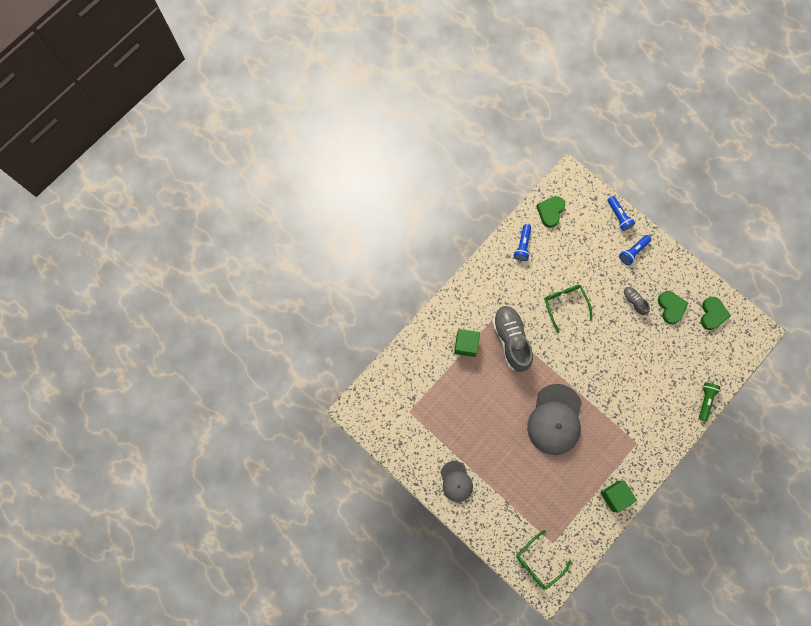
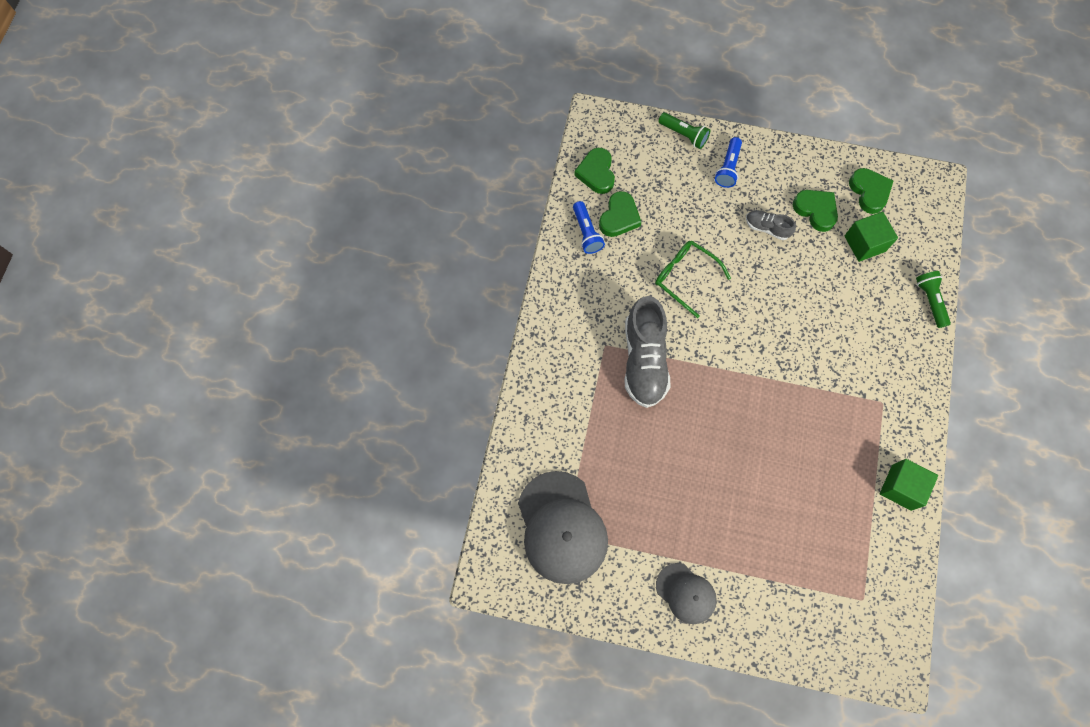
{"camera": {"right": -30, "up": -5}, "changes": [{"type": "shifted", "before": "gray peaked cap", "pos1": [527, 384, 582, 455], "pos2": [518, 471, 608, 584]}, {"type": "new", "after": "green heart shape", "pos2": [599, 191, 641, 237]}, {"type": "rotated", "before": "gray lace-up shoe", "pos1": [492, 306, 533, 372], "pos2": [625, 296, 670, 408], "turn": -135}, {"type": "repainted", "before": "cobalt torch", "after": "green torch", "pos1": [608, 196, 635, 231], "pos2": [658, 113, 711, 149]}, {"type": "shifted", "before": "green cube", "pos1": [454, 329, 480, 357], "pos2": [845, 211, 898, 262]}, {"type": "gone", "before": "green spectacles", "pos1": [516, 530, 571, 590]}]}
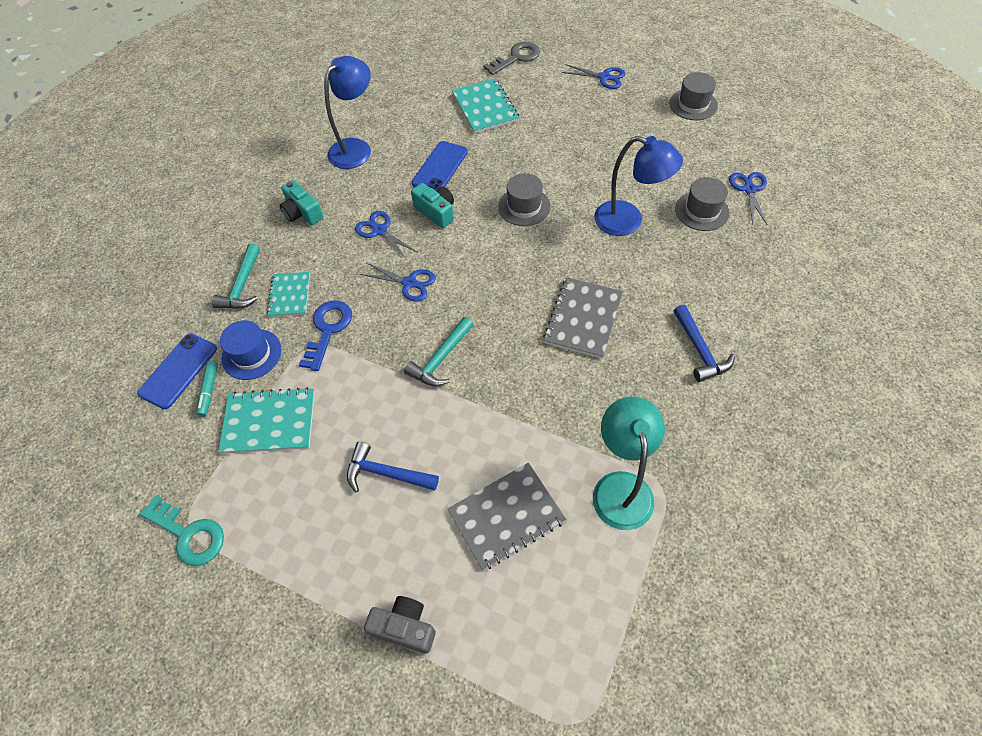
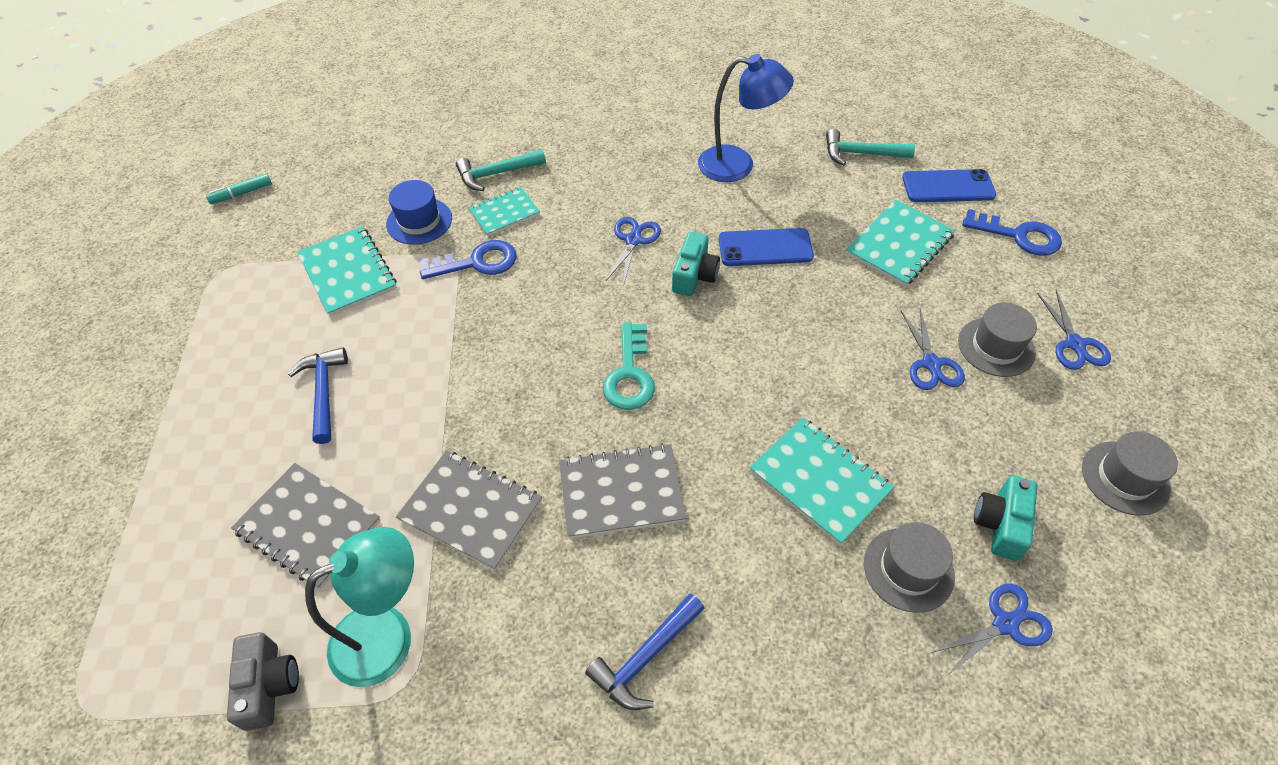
{"camera": {"right": 60, "up": -5}, "changes": [{"type": "shifted", "before": "turquoise marker pen", "pos1": [196, 360, 218, 417], "pos2": [206, 174, 272, 204]}, {"type": "shifted", "before": "gray camera", "pos1": [364, 596, 436, 654], "pos2": [227, 632, 299, 731]}, {"type": "new", "after": "gray notepad", "pos2": [396, 450, 542, 571]}, {"type": "shifted", "before": "turquoise key", "pos1": [139, 495, 224, 566], "pos2": [603, 322, 655, 410]}, {"type": "swapped", "before": "cobalt lamp", "after": "turquoise notepad", "pos1": [594, 136, 683, 236], "pos2": [749, 418, 894, 545]}, {"type": "shifted", "before": "turquoise claw hammer", "pos1": [404, 317, 473, 386], "pos2": [826, 129, 915, 166]}, {"type": "shifted", "before": "cobalt scissors", "pos1": [360, 263, 436, 302], "pos2": [901, 309, 965, 390]}, {"type": "shifted", "before": "cobalt mobile phone", "pos1": [137, 333, 217, 409], "pos2": [902, 169, 996, 202]}, {"type": "shifted", "before": "gray hat", "pos1": [498, 173, 551, 226], "pos2": [958, 302, 1037, 377]}, {"type": "repainted", "before": "gray key", "after": "cobalt key", "pos1": [483, 42, 540, 75], "pos2": [962, 209, 1062, 256]}, {"type": "shifted", "before": "turquoise camera", "pos1": [279, 180, 323, 225], "pos2": [974, 475, 1038, 561]}]}
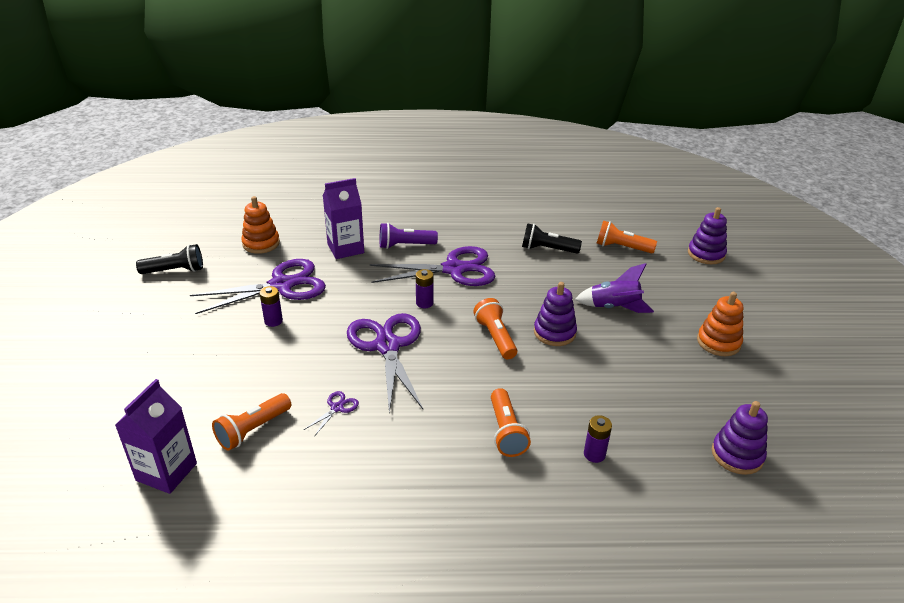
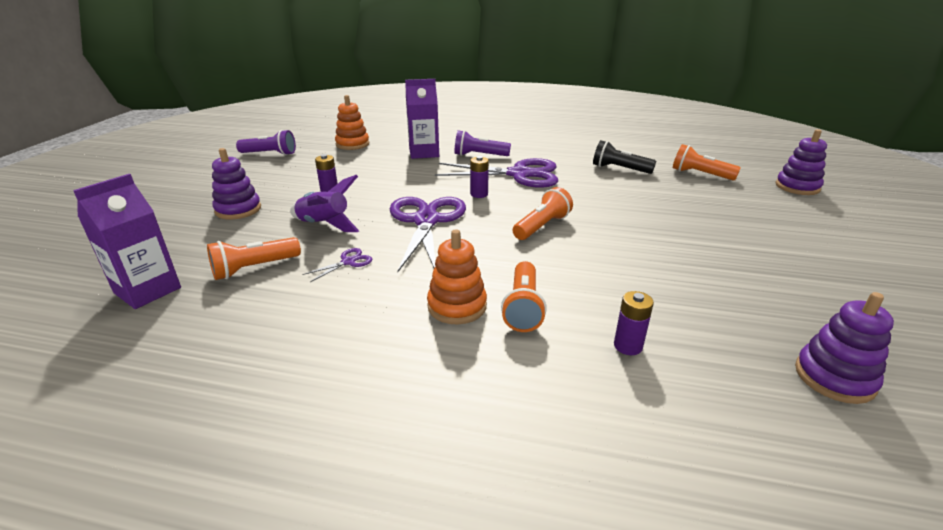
{"camera": {"right": 15, "up": -5}, "changes": [{"type": "shifted", "before": "purple stacking toy", "pos1": [534, 282, 577, 346], "pos2": [212, 148, 261, 219]}, {"type": "repainted", "before": "ebony torch", "after": "purple torch", "pos1": [136, 244, 203, 274], "pos2": [236, 130, 296, 155]}, {"type": "shifted", "before": "purple spaceship", "pos1": [575, 263, 654, 313], "pos2": [290, 175, 359, 232]}, {"type": "shifted", "before": "orange stacking toy", "pos1": [697, 292, 743, 356], "pos2": [427, 229, 487, 324]}, {"type": "rotated", "before": "orange torch", "pos1": [473, 298, 517, 359], "pos2": [512, 187, 573, 240], "turn": 45}, {"type": "gone", "before": "purple scissors", "pos1": [190, 259, 326, 314]}]}
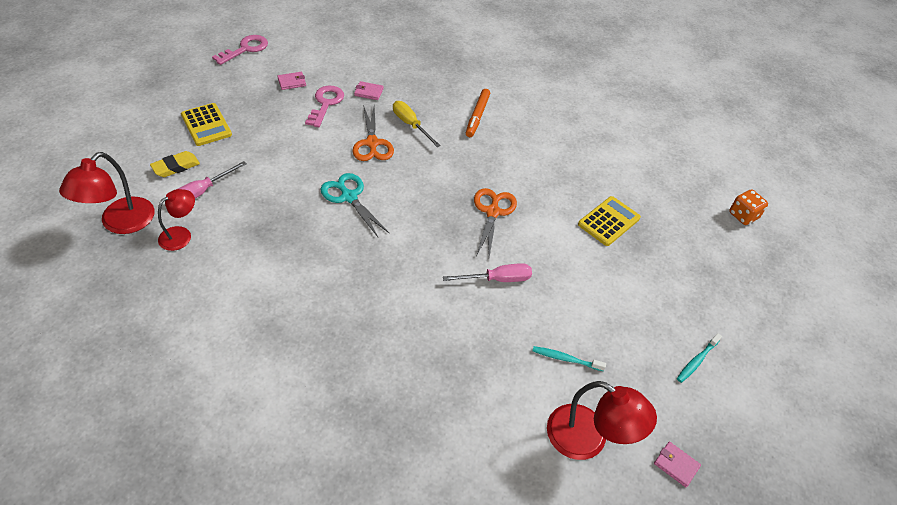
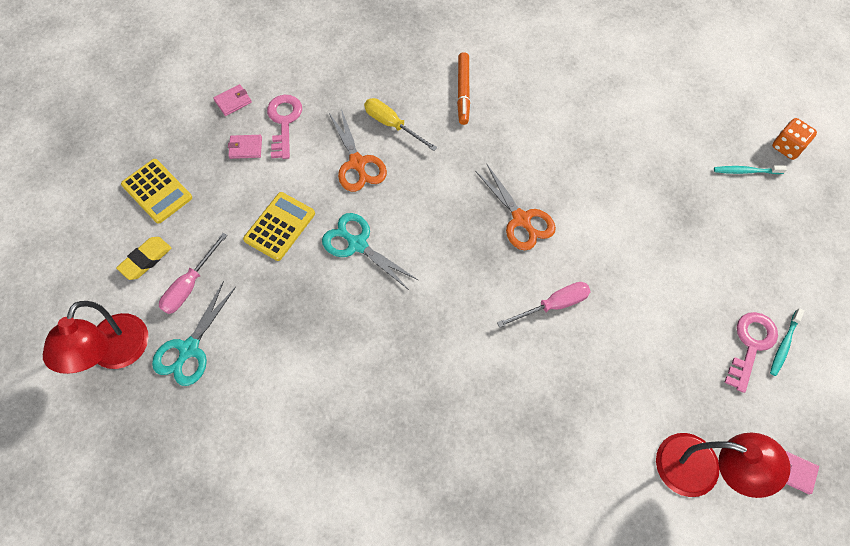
{"camera": {"right": -10, "up": 15}, "changes": [{"type": "swapped", "before": "scarlet lamp", "after": "turquoise scissors", "pos1": [158, 189, 195, 251], "pos2": [152, 281, 236, 386]}, {"type": "shifted", "before": "rosy billfold", "pos1": [354, 81, 384, 100], "pos2": [228, 135, 262, 159]}, {"type": "shifted", "before": "golden calculator", "pos1": [578, 196, 641, 246], "pos2": [243, 192, 315, 261]}, {"type": "rotated", "before": "orange scissors", "pos1": [474, 188, 517, 257], "pos2": [475, 164, 556, 250], "turn": 150}, {"type": "shifted", "before": "turquoise dental brush", "pos1": [533, 346, 606, 371], "pos2": [714, 165, 787, 174]}, {"type": "shifted", "before": "rosy key", "pos1": [212, 35, 268, 65], "pos2": [724, 312, 778, 393]}]}
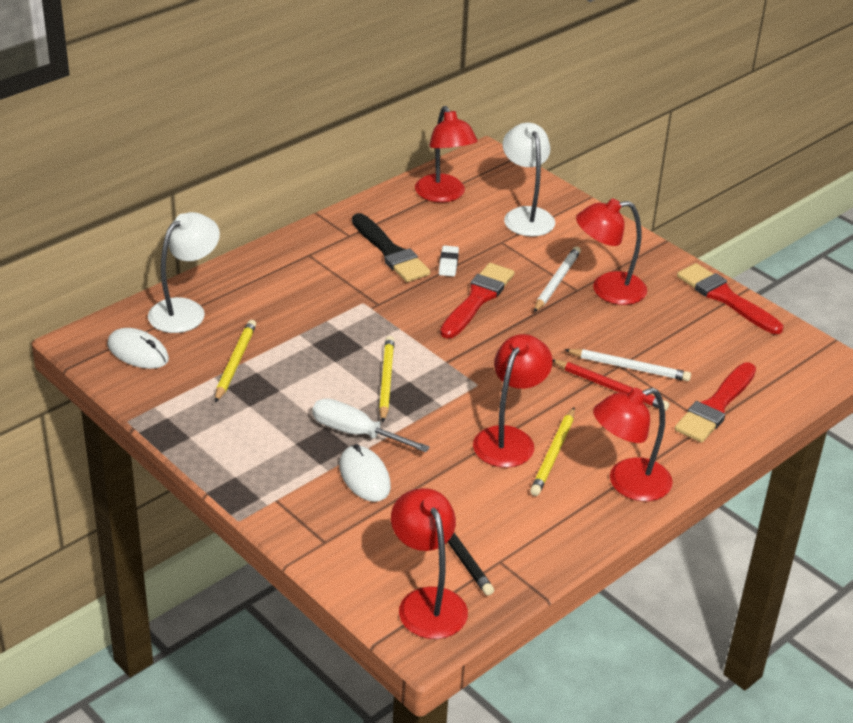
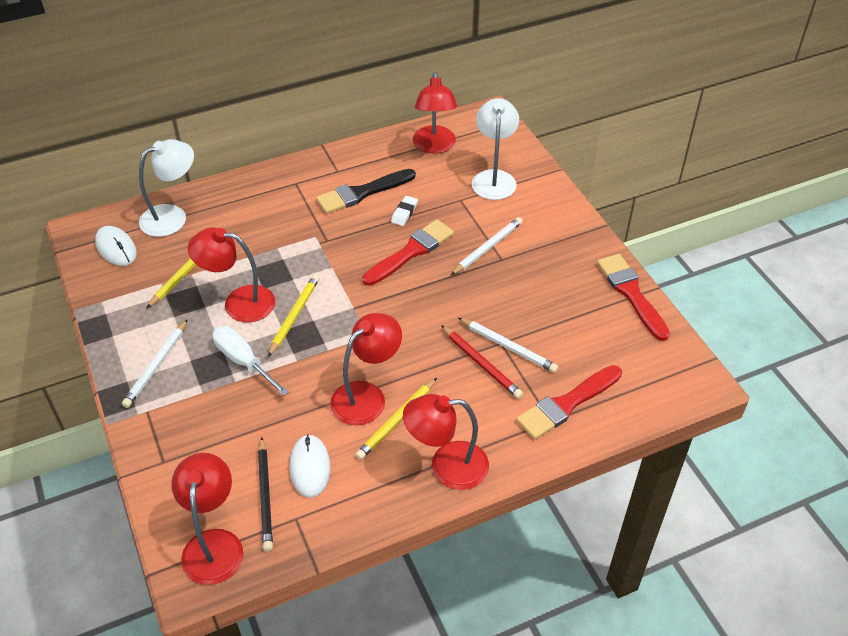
{"camera": {"right": 20, "up": 10}, "changes": [{"type": "new", "after": "white wooden pencil", "pos2": [122, 319, 188, 408]}, {"type": "shifted", "before": "scarlet lamp", "pos1": [576, 199, 647, 305], "pos2": [188, 227, 275, 322]}, {"type": "shifted", "before": "white computer mouse", "pos1": [339, 444, 391, 502], "pos2": [290, 434, 330, 498]}, {"type": "rotated", "before": "ebony brush", "pos1": [352, 213, 430, 282], "pos2": [316, 169, 416, 214], "turn": 75}]}
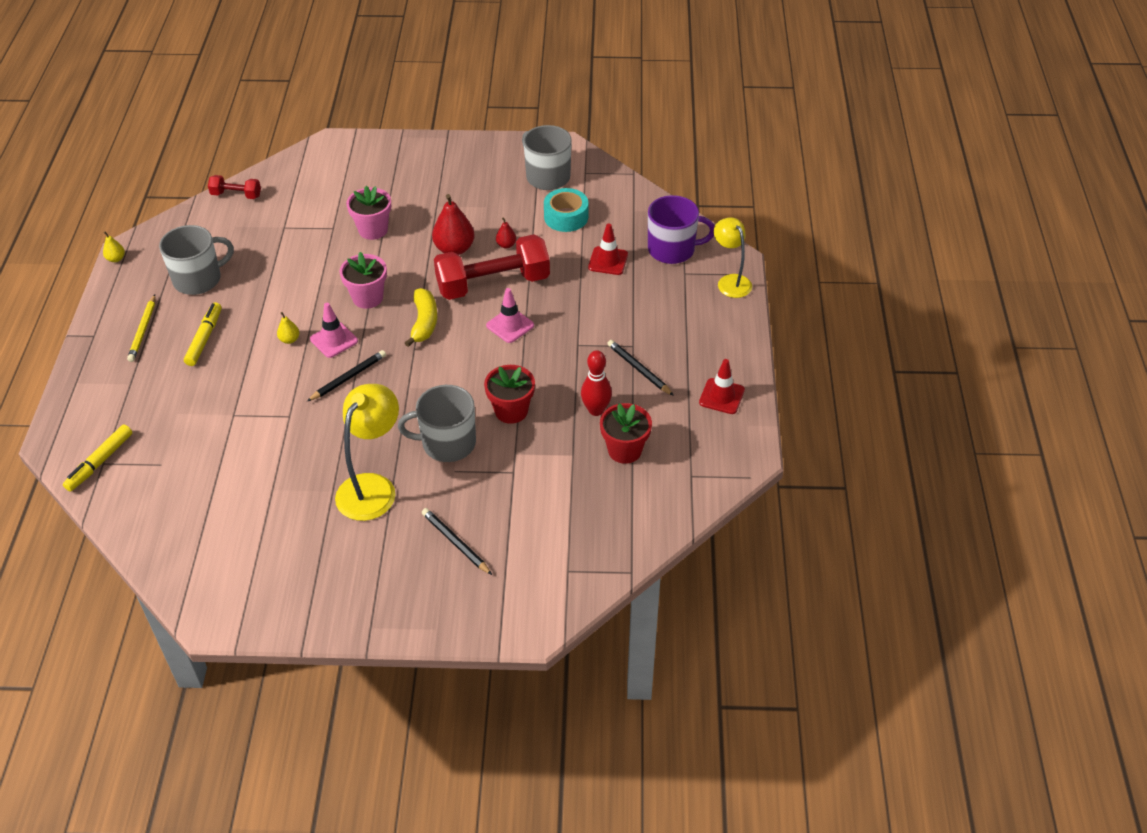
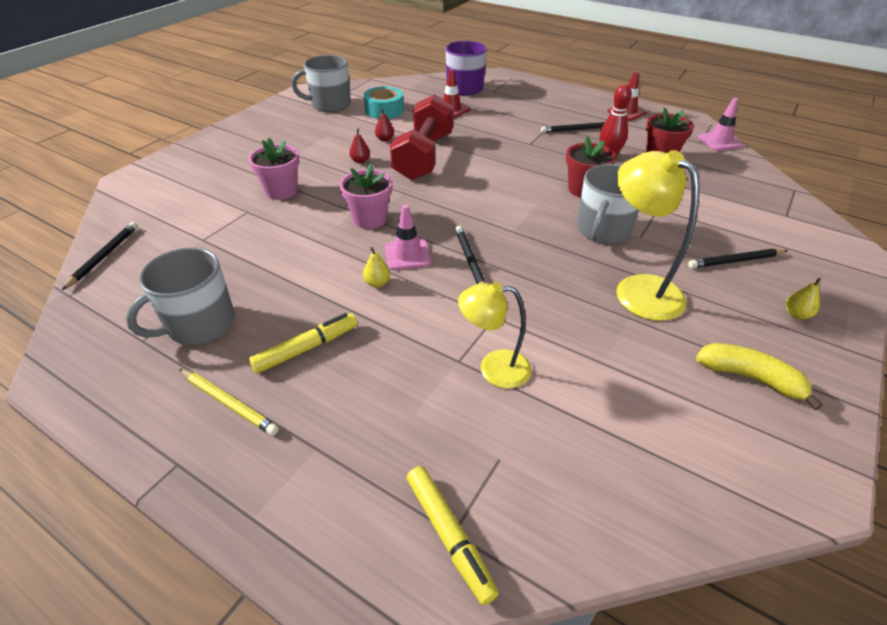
{"camera": {"right": -60, "up": -5}, "changes": [{"type": "swapped", "before": "scarlet hand weight", "after": "ebony wooden pencil", "pos1": [208, 175, 261, 199], "pos2": [62, 222, 138, 290]}, {"type": "rotated", "before": "gray tea mug", "pos1": [159, 225, 234, 295], "pos2": [126, 248, 235, 345], "turn": -135}, {"type": "rotated", "before": "golden marker pen", "pos1": [184, 302, 222, 366], "pos2": [249, 313, 357, 374], "turn": 105}, {"type": "scaled", "before": "scarlet pear", "pos1": [432, 194, 475, 255], "pos2": [349, 129, 370, 163], "scale": 0.49}, {"type": "shifted", "before": "golden lamp", "pos1": [714, 217, 752, 298], "pos2": [458, 282, 531, 388]}, {"type": "shifted", "before": "golden banana fruit", "pos1": [405, 288, 437, 347], "pos2": [696, 343, 823, 410]}, {"type": "shifted", "before": "rosy road cone", "pos1": [486, 288, 534, 343], "pos2": [698, 98, 743, 151]}, {"type": "shifted", "before": "golden pear", "pos1": [103, 231, 125, 262], "pos2": [786, 278, 821, 319]}]}
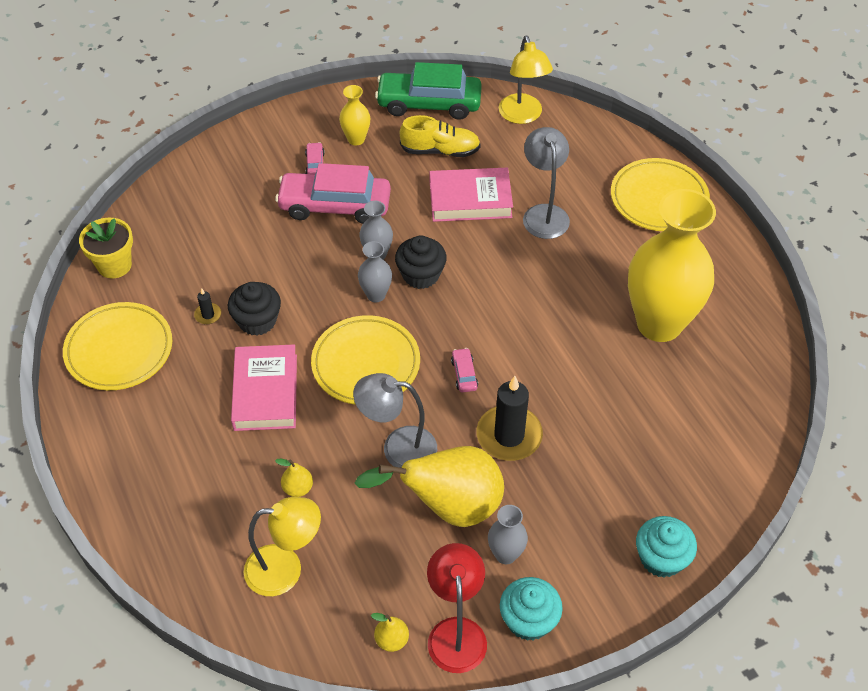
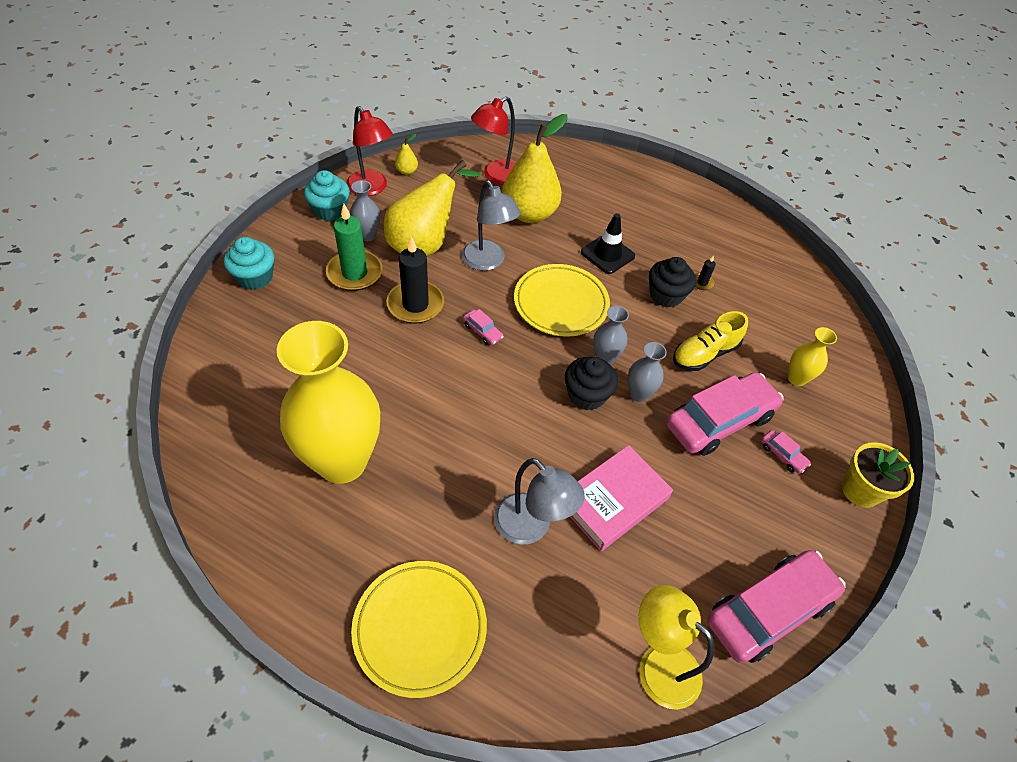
{"camera": {"right": 140, "up": 0}, "changes": [{"type": "new", "after": "green candle", "pos2": [326, 204, 383, 291]}, {"type": "rotated", "before": "gray lamp", "pos1": [353, 373, 437, 468], "pos2": [462, 180, 521, 271], "turn": 90}, {"type": "repainted", "before": "golden lamp", "after": "scarlet lamp", "pos1": [244, 497, 321, 596], "pos2": [471, 96, 516, 185]}, {"type": "scaled", "before": "golden pear", "pos1": [275, 459, 313, 497], "pos2": [502, 114, 568, 223], "scale": 2.46}, {"type": "swapped", "before": "rosy hardback", "after": "ebony road cone", "pos1": [231, 344, 297, 431], "pos2": [581, 213, 635, 274]}, {"type": "shifted", "before": "golden lace-up shoe", "pos1": [400, 115, 481, 157], "pos2": [673, 311, 748, 371]}, {"type": "repainted", "before": "green toy car", "after": "rosy toy car", "pos1": [375, 62, 482, 120], "pos2": [707, 550, 845, 663]}, {"type": "shifted", "before": "golden tall vase", "pos1": [339, 85, 370, 145], "pos2": [788, 327, 837, 386]}, {"type": "shifted", "before": "golden potted plant", "pos1": [79, 218, 133, 278], "pos2": [842, 442, 914, 508]}, {"type": "gone", "before": "golden flat dish", "pos1": [63, 302, 172, 390]}]}
